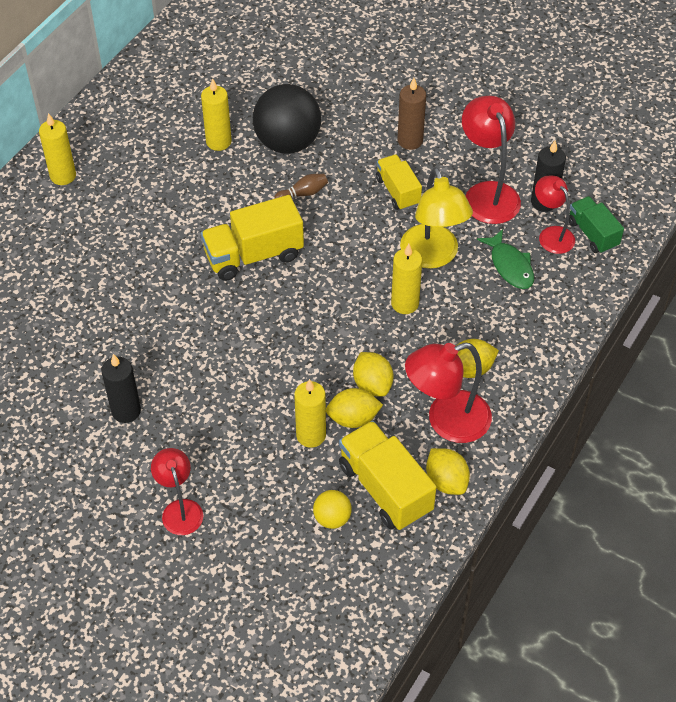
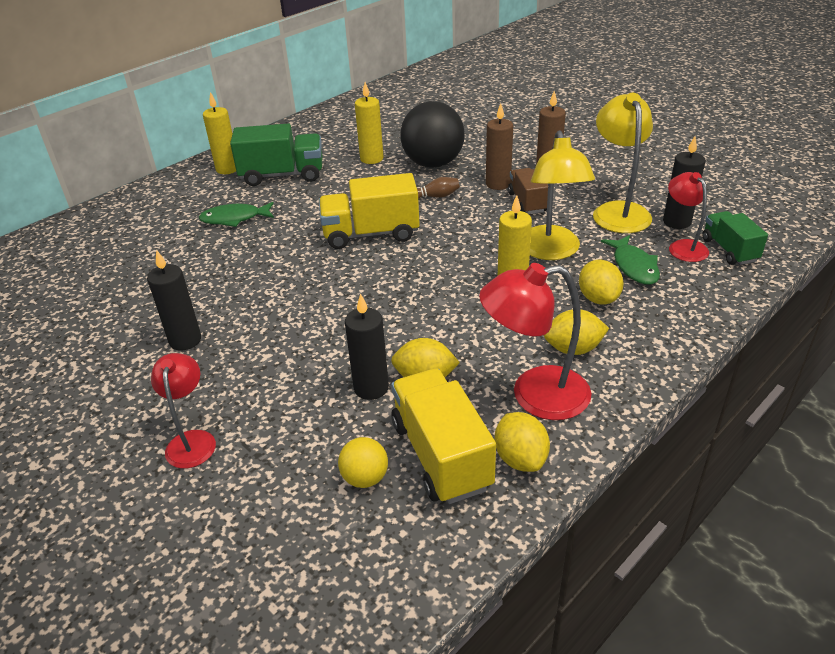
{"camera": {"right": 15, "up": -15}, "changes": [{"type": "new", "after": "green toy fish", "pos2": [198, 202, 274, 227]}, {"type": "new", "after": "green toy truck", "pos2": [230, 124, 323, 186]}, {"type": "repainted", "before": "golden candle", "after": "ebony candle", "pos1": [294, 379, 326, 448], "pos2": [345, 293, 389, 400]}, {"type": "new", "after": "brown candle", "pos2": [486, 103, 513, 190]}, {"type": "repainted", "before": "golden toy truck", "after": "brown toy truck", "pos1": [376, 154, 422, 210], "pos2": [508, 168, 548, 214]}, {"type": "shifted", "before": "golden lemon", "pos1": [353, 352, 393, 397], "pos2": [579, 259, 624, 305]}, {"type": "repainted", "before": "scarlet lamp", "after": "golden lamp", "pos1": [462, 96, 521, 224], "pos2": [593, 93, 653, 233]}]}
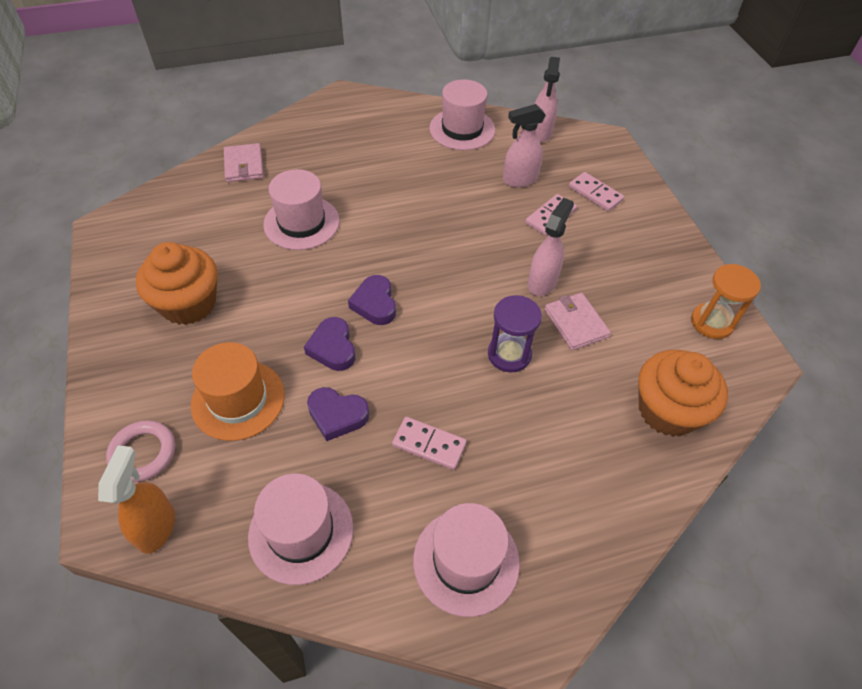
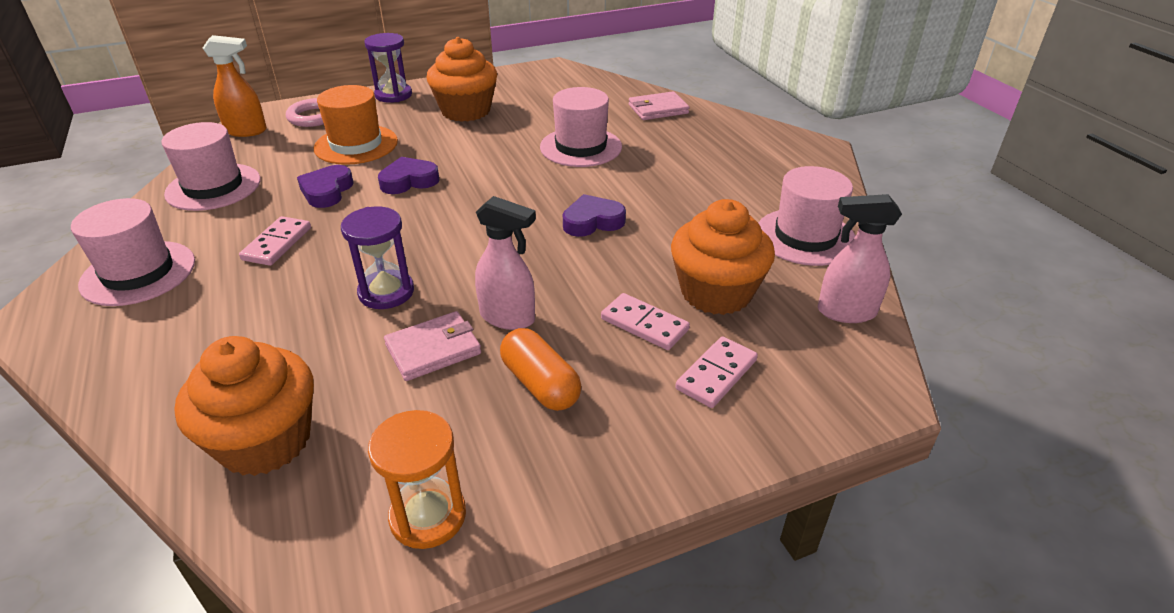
{"camera": {"right": 85, "up": -15}, "changes": [{"type": "new", "after": "purple sand timer", "pos2": [364, 33, 412, 103]}, {"type": "new", "after": "orange capsule", "pos2": [500, 328, 582, 411]}, {"type": "shifted", "before": "purple heart shape", "pos1": [348, 275, 396, 325], "pos2": [563, 194, 626, 237]}, {"type": "swapped", "before": "rosy spray cleaner", "after": "orange cupcake", "pos1": [503, 104, 546, 187], "pos2": [671, 199, 775, 315]}]}
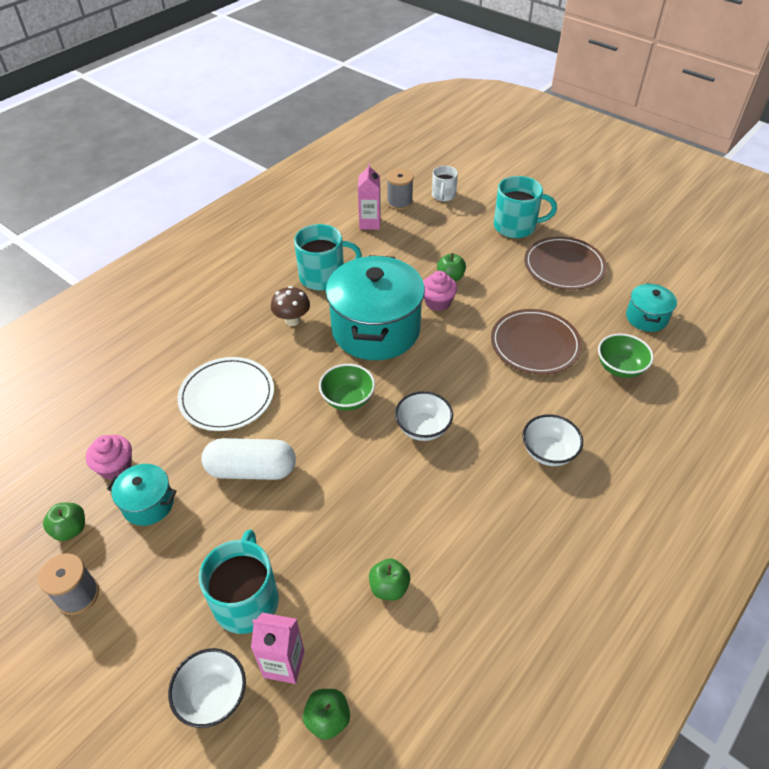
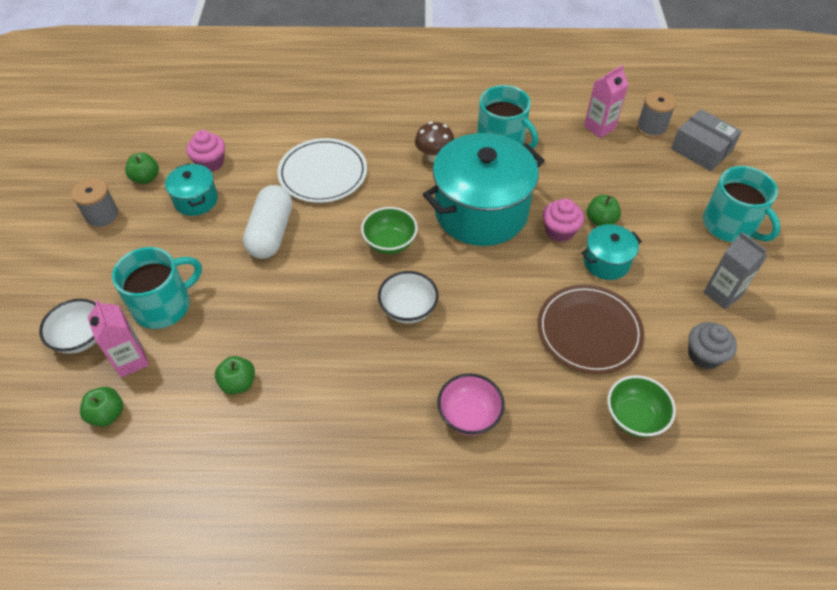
{"camera": {"right": 50, "up": 5}, "changes": [{"type": "rotated", "before": "white capsule", "pos1": [201, 438, 296, 480], "pos2": [243, 185, 292, 259], "turn": 45}, {"type": "repainted", "before": "white deep dish", "after": "rosy deep dish", "pos1": [523, 414, 583, 466], "pos2": [437, 373, 505, 435]}, {"type": "shifted", "before": "turquoise pot", "pos1": [626, 283, 677, 332], "pos2": [581, 224, 642, 280]}, {"type": "swapped", "before": "white tea mug", "after": "gray parcel", "pos1": [432, 166, 458, 201], "pos2": [671, 109, 742, 171]}, {"type": "new", "after": "gray cupcake", "pos2": [688, 322, 737, 369]}, {"type": "swapped", "before": "brown flat dish", "after": "gray juice carton", "pos1": [524, 237, 607, 290], "pos2": [704, 232, 767, 309]}]}
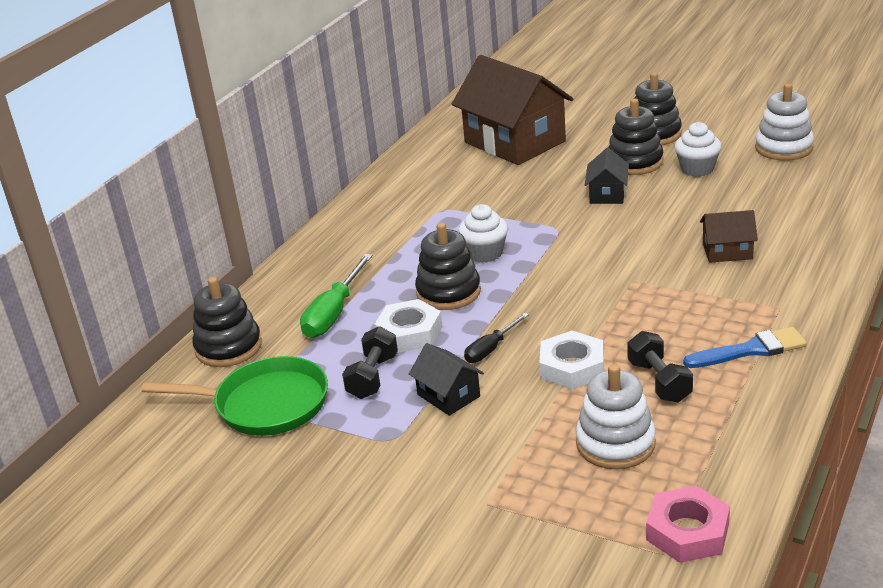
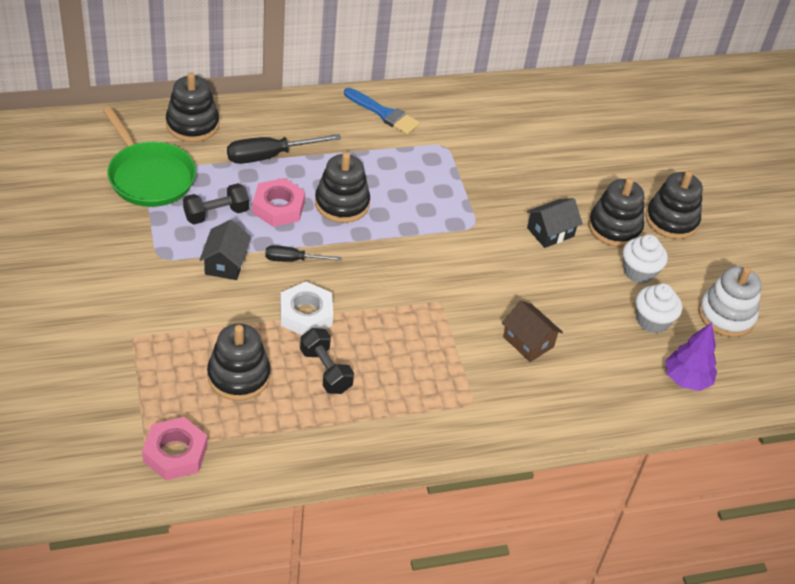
{"camera": {"right": 40, "up": 15}, "changes": [{"type": "repainted", "before": "white stacking toy", "after": "ebony stacking toy", "pos1": [576, 364, 656, 469], "pos2": [207, 323, 271, 401]}, {"type": "repainted", "before": "green flat screwdriver", "after": "ebony flat screwdriver", "pos1": [300, 254, 373, 338], "pos2": [227, 134, 341, 164]}, {"type": "repainted", "before": "white hex nut", "after": "rosy hex nut", "pos1": [374, 299, 443, 353], "pos2": [252, 178, 305, 227]}, {"type": "rotated", "before": "ebony hand weight", "pos1": [627, 331, 693, 403], "pos2": [300, 328, 354, 394], "turn": -60}, {"type": "shifted", "before": "cobalt brush", "pos1": [683, 327, 807, 368], "pos2": [344, 88, 420, 135]}, {"type": "shifted", "before": "white cupcake", "pos1": [458, 204, 508, 263], "pos2": [636, 283, 682, 334]}, {"type": "new", "after": "purple toy tree", "pos2": [665, 322, 717, 391]}, {"type": "gone", "before": "brown cottage", "pos1": [452, 55, 573, 165]}]}
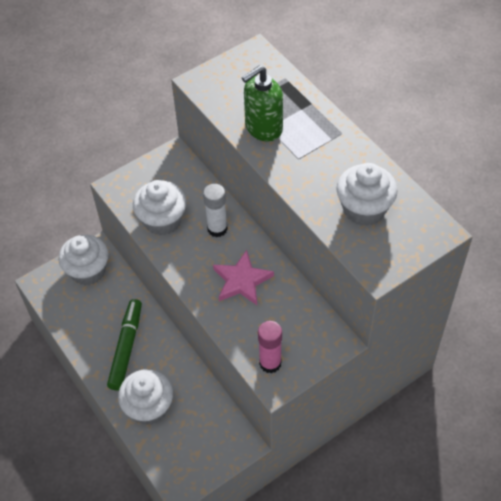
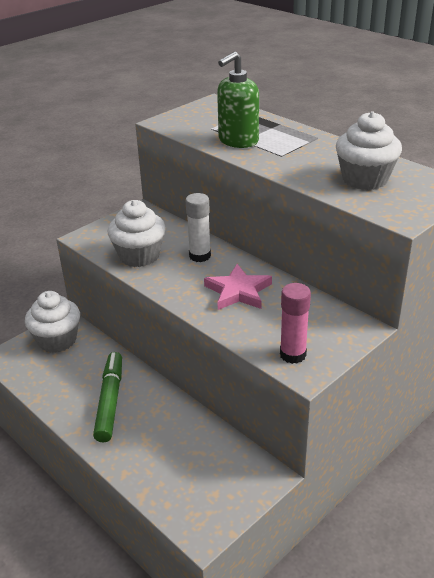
{"camera": {"right": -10, "up": -20}, "changes": [{"type": "gone", "before": "white cupcake", "pos1": [118, 369, 173, 425]}]}
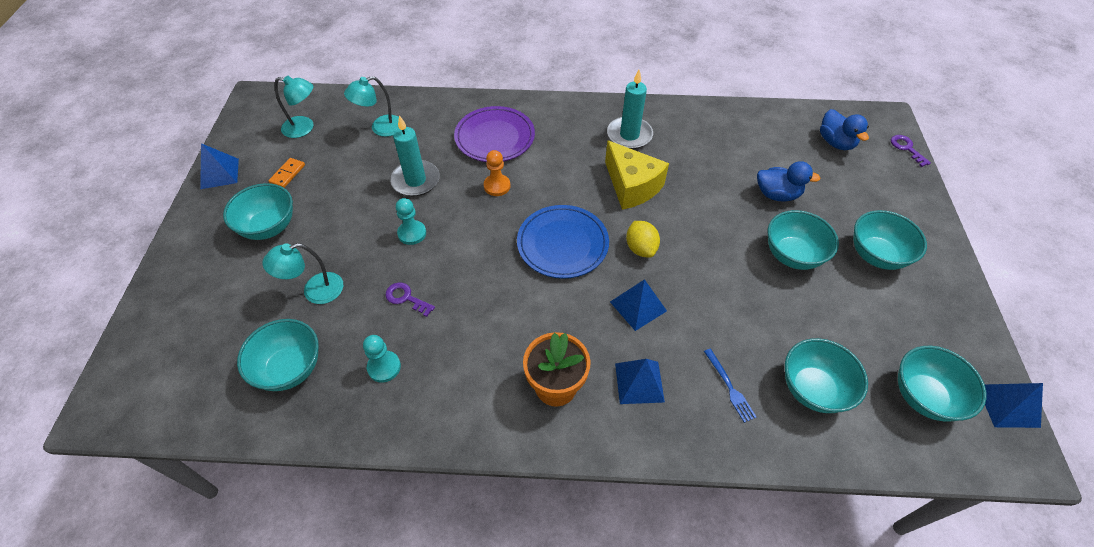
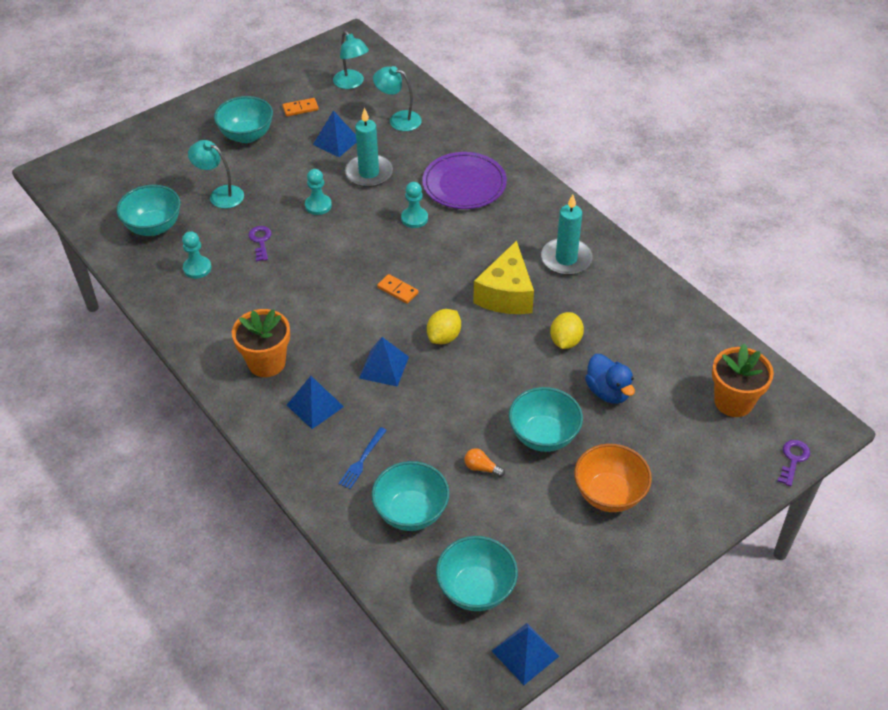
{"camera": {"right": 50, "up": -5}, "changes": [{"type": "shifted", "before": "cobalt solid pyramid", "pos1": [200, 143, 239, 189], "pos2": [313, 110, 356, 157]}, {"type": "swapped", "before": "cobalt flat dish", "after": "orange domino piece", "pos1": [517, 205, 609, 279], "pos2": [377, 274, 419, 304]}, {"type": "repainted", "before": "orange pawn", "after": "turquoise pawn", "pos1": [484, 150, 510, 196], "pos2": [401, 182, 428, 228]}, {"type": "new", "after": "orange light bulb", "pos2": [464, 448, 505, 477]}, {"type": "new", "after": "golden lemon", "pos2": [550, 312, 584, 349]}, {"type": "repainted", "before": "turquoise deep dish", "after": "orange deep dish", "pos1": [853, 210, 927, 270], "pos2": [574, 444, 652, 512]}, {"type": "swapped", "before": "cobalt rubber duck", "after": "orange potted plant", "pos1": [820, 109, 869, 150], "pos2": [712, 344, 774, 417]}]}
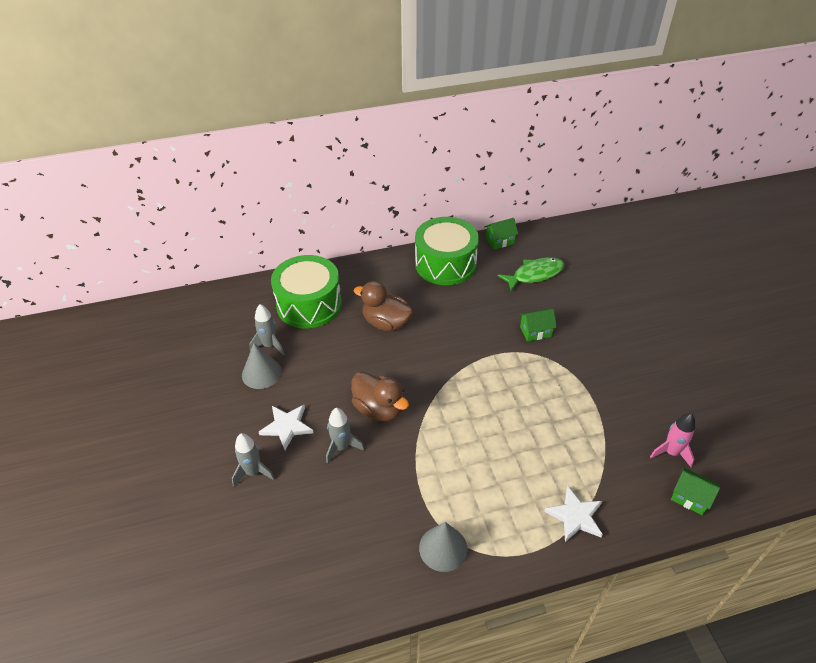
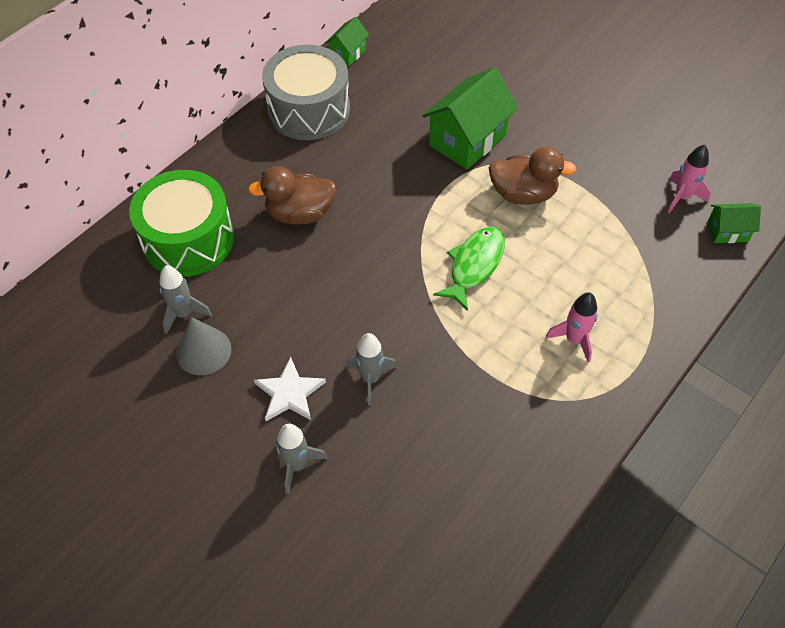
{"camera": {"right": -35, "up": 10}, "changes": [{"type": "repainted", "before": "green drum", "after": "gray drum", "pos1": [415, 217, 479, 285], "pos2": [262, 45, 350, 140]}, {"type": "scaled", "before": "green cottage", "pos1": [519, 309, 557, 342], "pos2": [422, 68, 518, 170], "scale": 1.92}, {"type": "shifted", "before": "green toy fish", "pos1": [498, 257, 565, 291], "pos2": [433, 227, 505, 311]}, {"type": "shifted", "before": "brown rubber duck", "pos1": [351, 372, 409, 421], "pos2": [489, 147, 576, 205]}, {"type": "new", "after": "rosy spaceship", "pos2": [546, 292, 598, 363]}, {"type": "gone", "before": "gray cone shape", "pos1": [419, 522, 468, 572]}, {"type": "gone", "before": "white star", "pos1": [544, 486, 603, 542]}]}
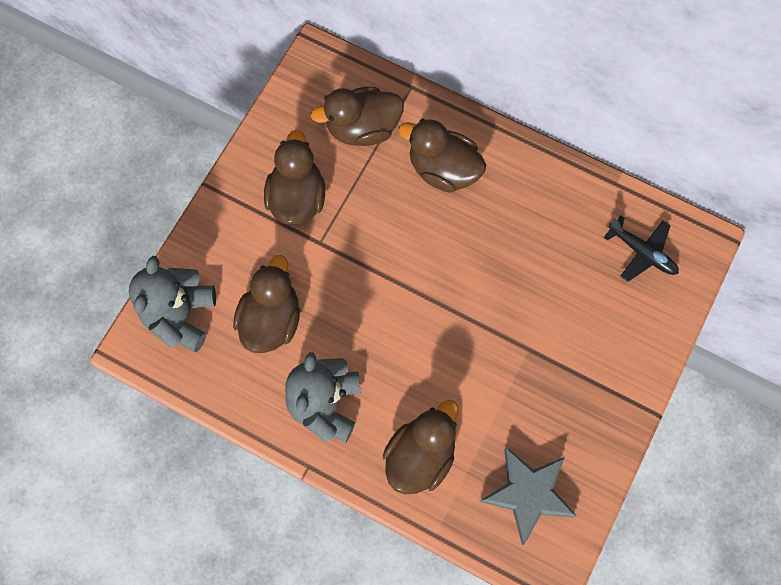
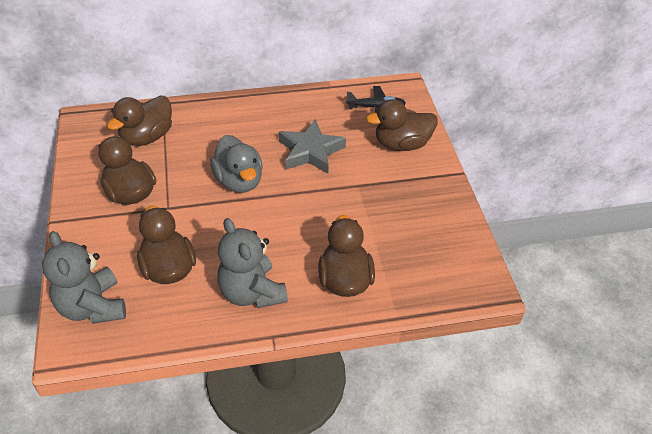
{"camera": {"right": -40, "up": -25}, "changes": [{"type": "new", "after": "gray rubber duck", "pos2": [210, 135, 263, 193]}, {"type": "shifted", "before": "gray star", "pos1": [479, 447, 577, 545], "pos2": [279, 119, 346, 174]}, {"type": "shifted", "before": "brown rubber duck", "pos1": [398, 119, 486, 193], "pos2": [366, 99, 438, 151]}]}
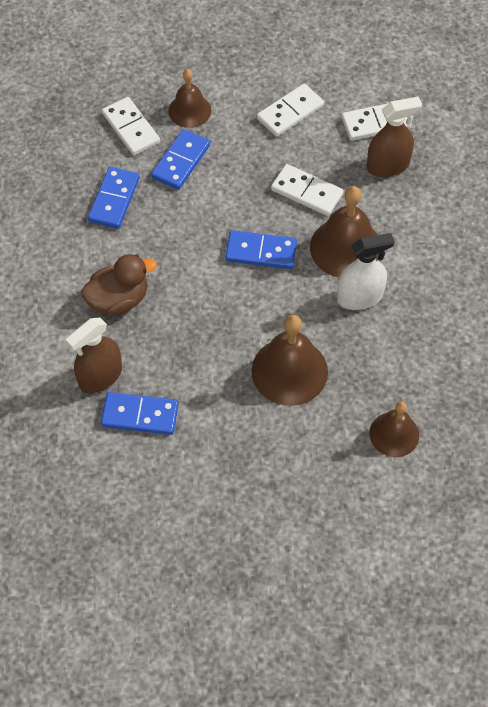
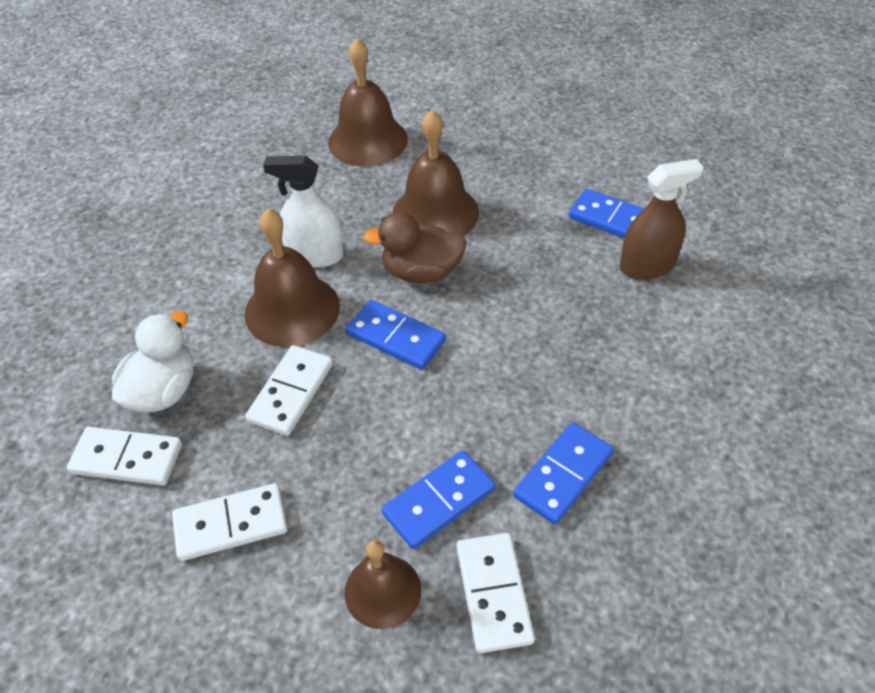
{"camera": {"right": -155, "up": -10}, "changes": [{"type": "swapped", "before": "brown spray cleaner", "after": "white rubber duck", "pos1": [367, 97, 422, 177], "pos2": [112, 311, 193, 412]}, {"type": "rotated", "before": "white domino piece", "pos1": [271, 164, 344, 216], "pos2": [245, 345, 333, 436], "turn": 60}, {"type": "scaled", "before": "brown bell", "pos1": [370, 401, 419, 457], "pos2": [328, 38, 408, 166], "scale": 1.58}, {"type": "shifted", "before": "brown rubber duck", "pos1": [81, 254, 157, 316], "pos2": [363, 212, 467, 283]}]}
